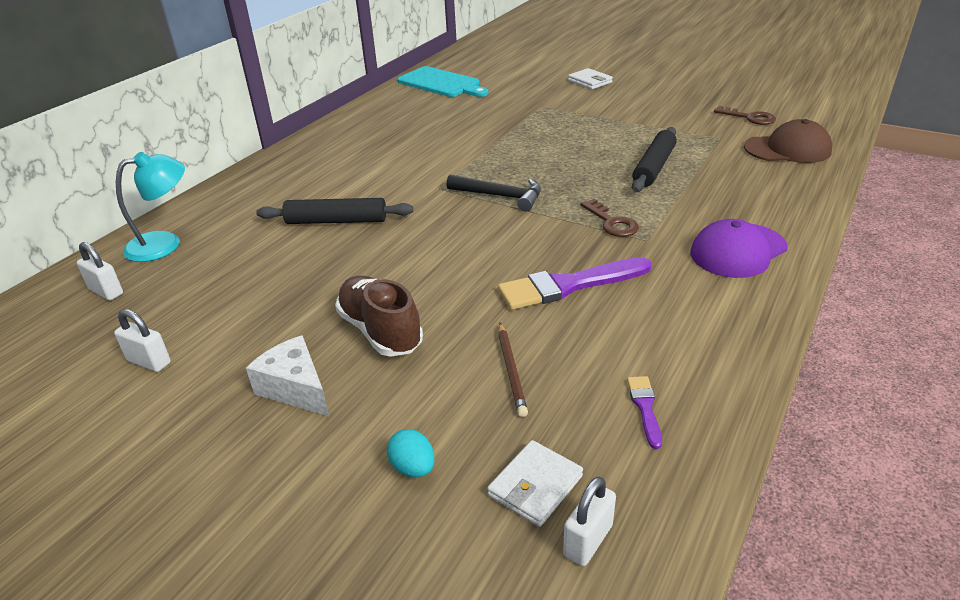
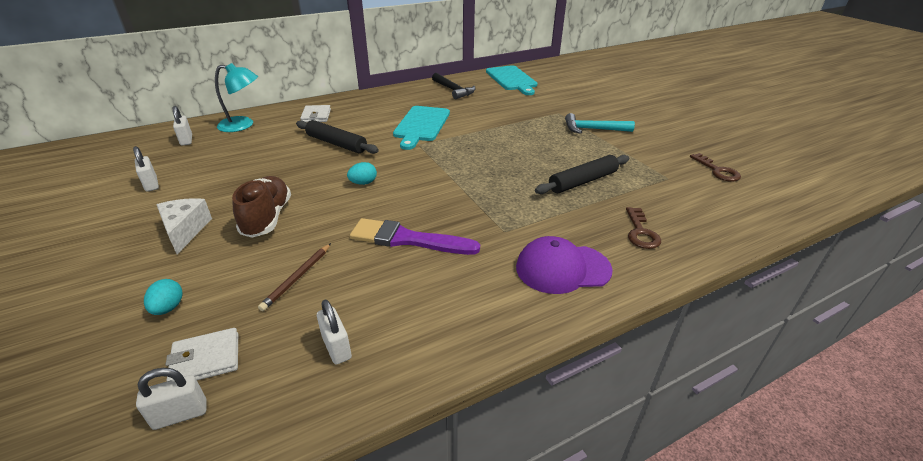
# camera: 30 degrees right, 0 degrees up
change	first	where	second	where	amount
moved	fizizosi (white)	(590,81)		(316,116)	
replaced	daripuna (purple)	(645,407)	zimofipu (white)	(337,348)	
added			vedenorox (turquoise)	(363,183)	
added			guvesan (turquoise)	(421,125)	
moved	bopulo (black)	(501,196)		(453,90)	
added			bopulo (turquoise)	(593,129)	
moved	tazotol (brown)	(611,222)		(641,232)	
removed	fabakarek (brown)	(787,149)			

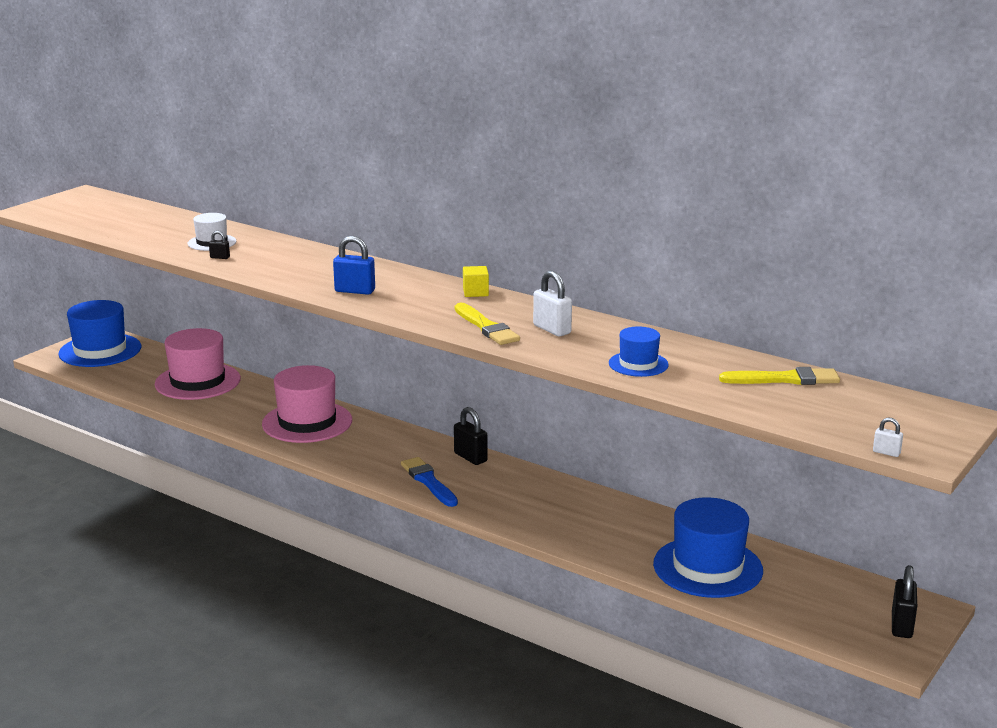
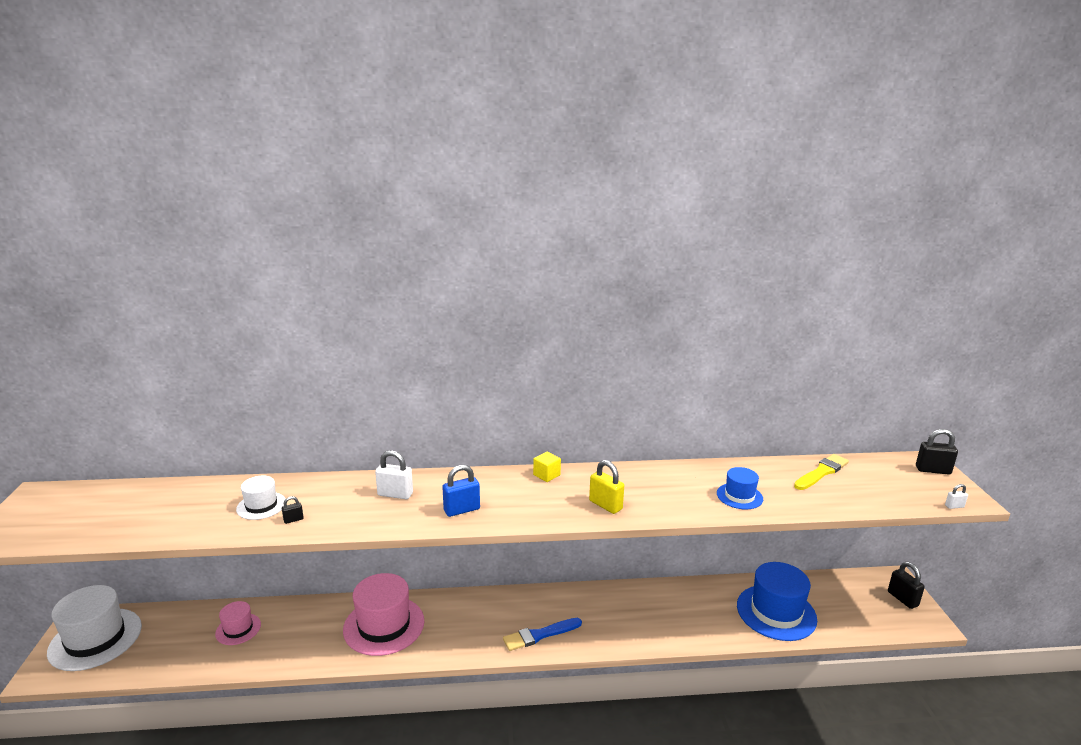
# camera: 40 degrees left, 0 degrees up
change	first	where	second	where	amount
recoloured	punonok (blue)	(100,350)	punonok (white)	(95,639)	
resized	punonok (pink)	(197,381)		(238,629)	x0.53
moved	zimofipu (white)	(552,329)		(395,494)	
turned	daripuna (blue)	(428,481)		(539,635)	45 degrees counterclockwise
replaced	daripuna (yellow)	(486,327)	zimofipu (yellow)	(605,505)	
moved	zimofipu (black)	(470,457)		(933,470)	

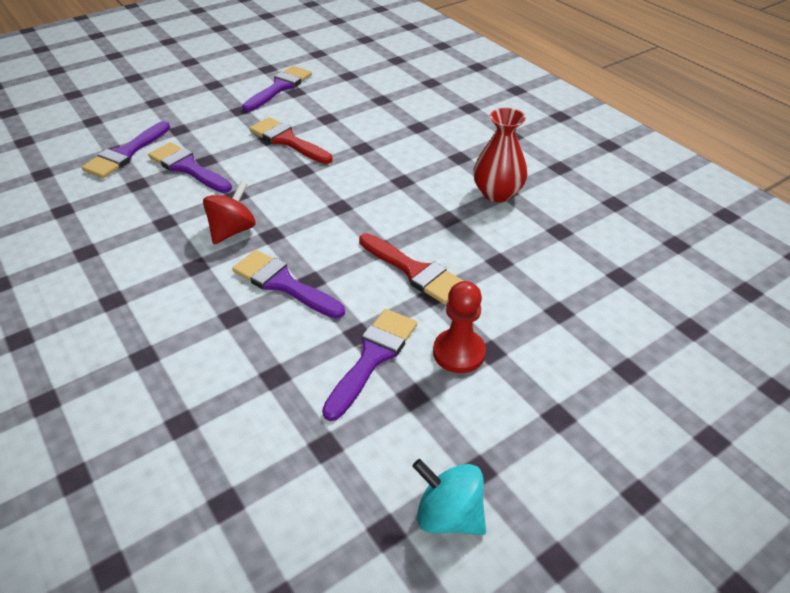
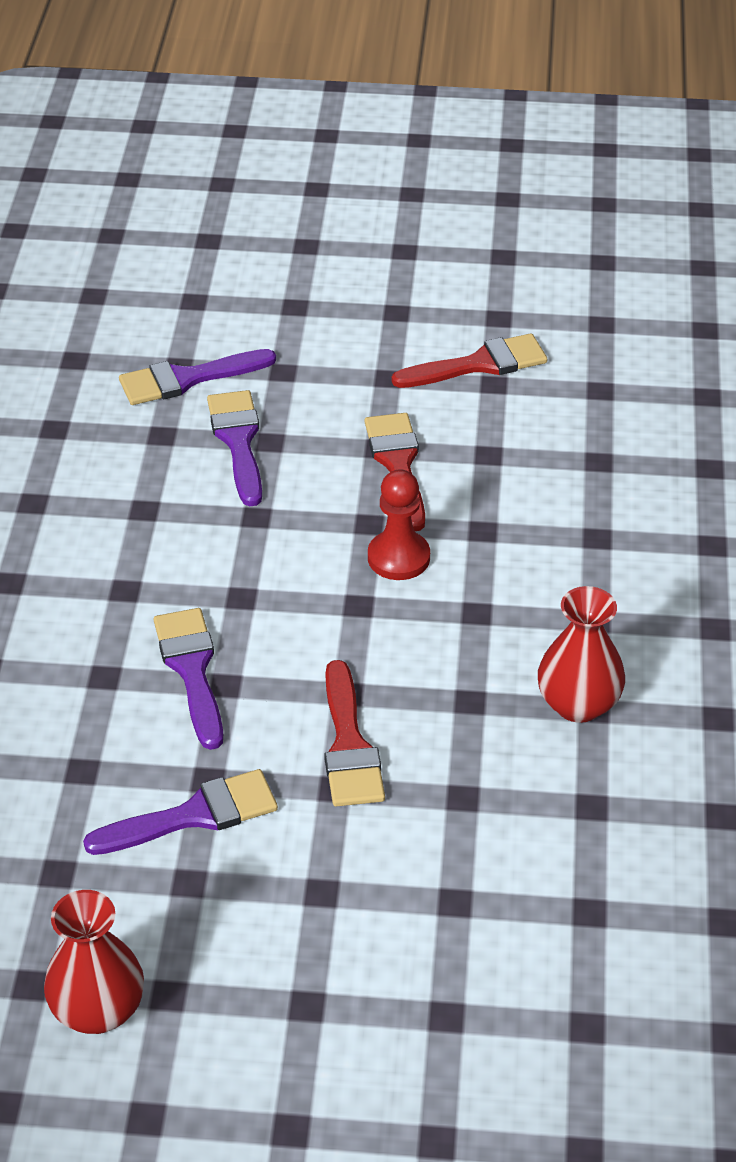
# camera: 40 degrees right, 0 degrees up
change	first	where	second	where	amount
replaced	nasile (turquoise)	(448,514)	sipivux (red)	(98,1010)	
moved	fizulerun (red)	(459,352)		(398,558)	
recoloured	daripuna (purple)	(280,87)	daripuna (red)	(479,364)	
removed	nasile (red)	(233,230)			

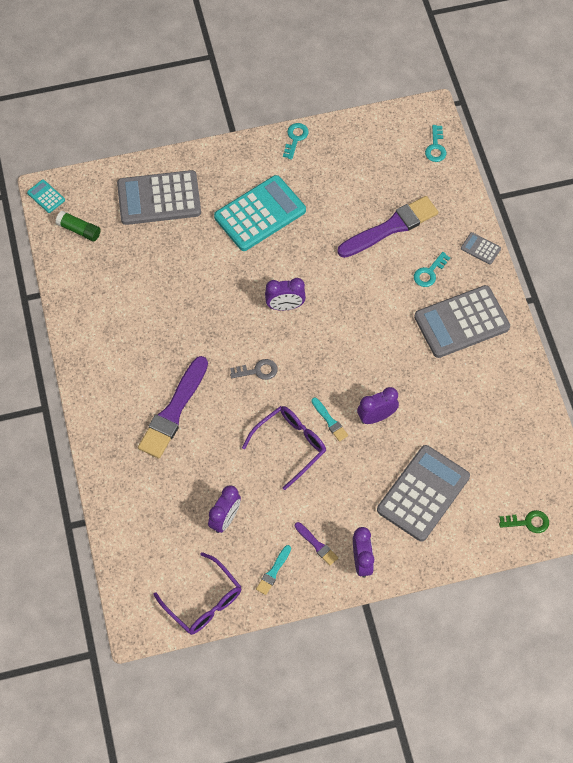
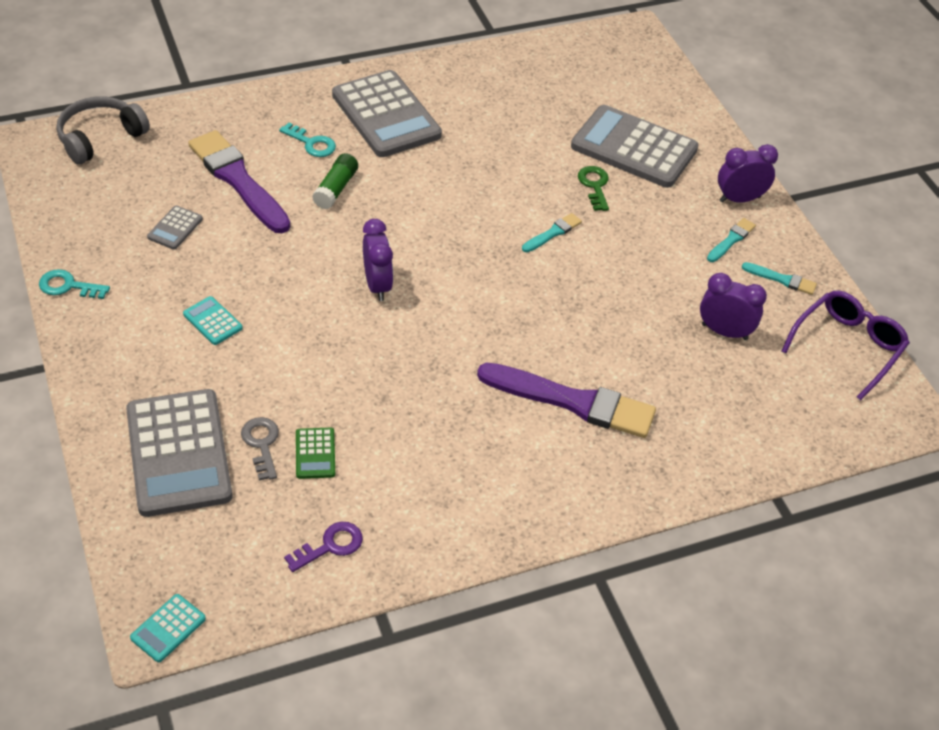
# camera: 100 degrees left, 15 degrees down
change	first	where	second	where	amount
replaced	tazotol (turquoise)	(435,147)	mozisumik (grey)	(100,138)	
moved	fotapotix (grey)	(480,248)		(175,228)	
resized	fotapotix (turquoise)	(260,214)		(212,321)	x0.43
moved	tazotol (grey)	(257,371)		(262,444)	
added			tazotol (purple)	(330,546)	
added			fotapotix (green)	(315,454)	
moved	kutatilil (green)	(79,230)		(336,189)	
moved	tazotol (green)	(528,522)		(594,186)	
recoloured	daripuna (purple)	(317,545)	daripuna (turquoise)	(731,240)	
removed	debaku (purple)	(290,445)			
removed	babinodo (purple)	(376,417)			

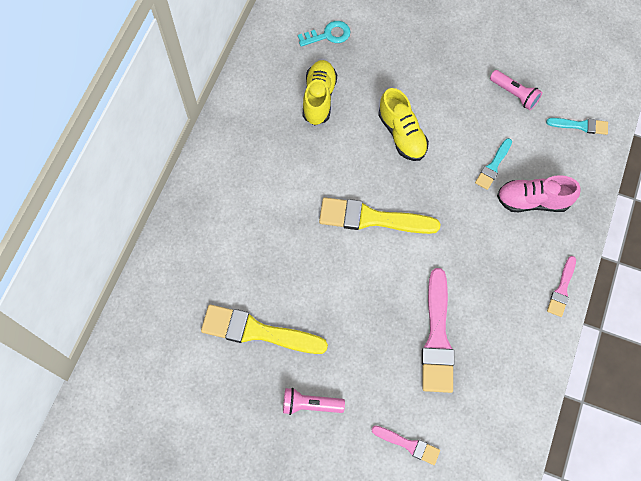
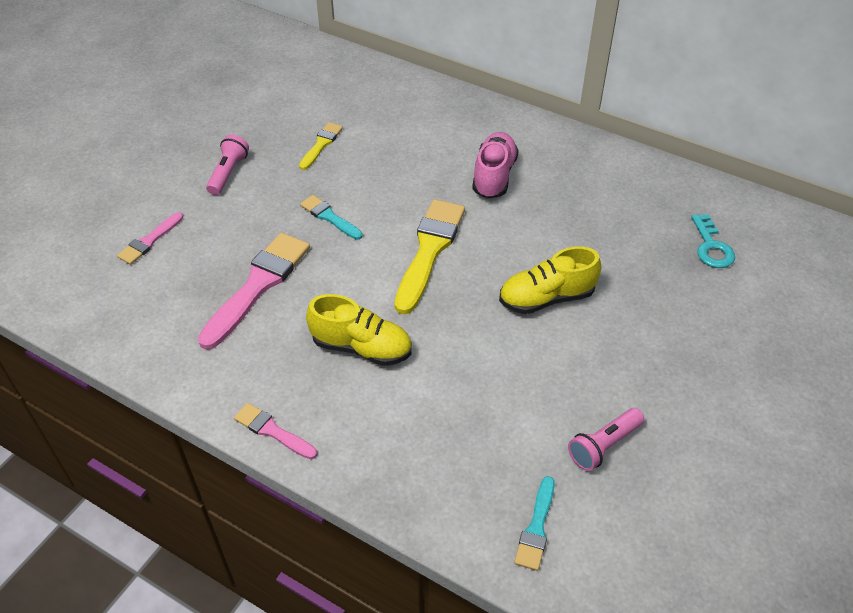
# camera: 100 degrees right, 20 degrees down
change	first	where	second	where	amount
turned	daripuna (pink)	(437,337)		(258,286)	105 degrees clockwise
resized	daripuna (yellow)	(257,331)		(321,144)	x0.53
moved	daripuna (turquoise)	(493,166)		(329,217)	
moved	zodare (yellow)	(319,98)		(362,347)	
moved	zodare (pink)	(532,201)		(494,176)	

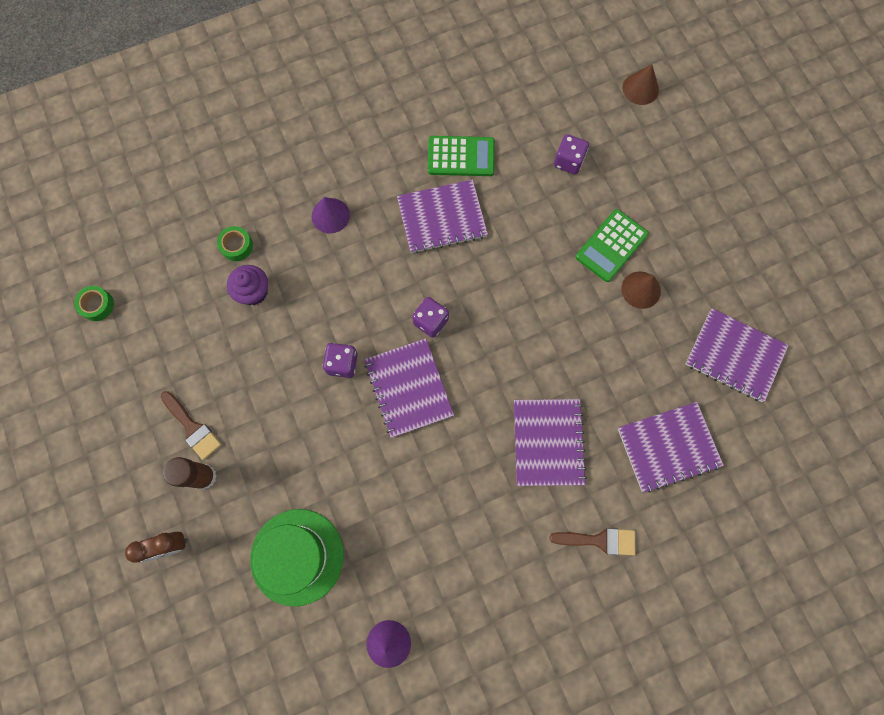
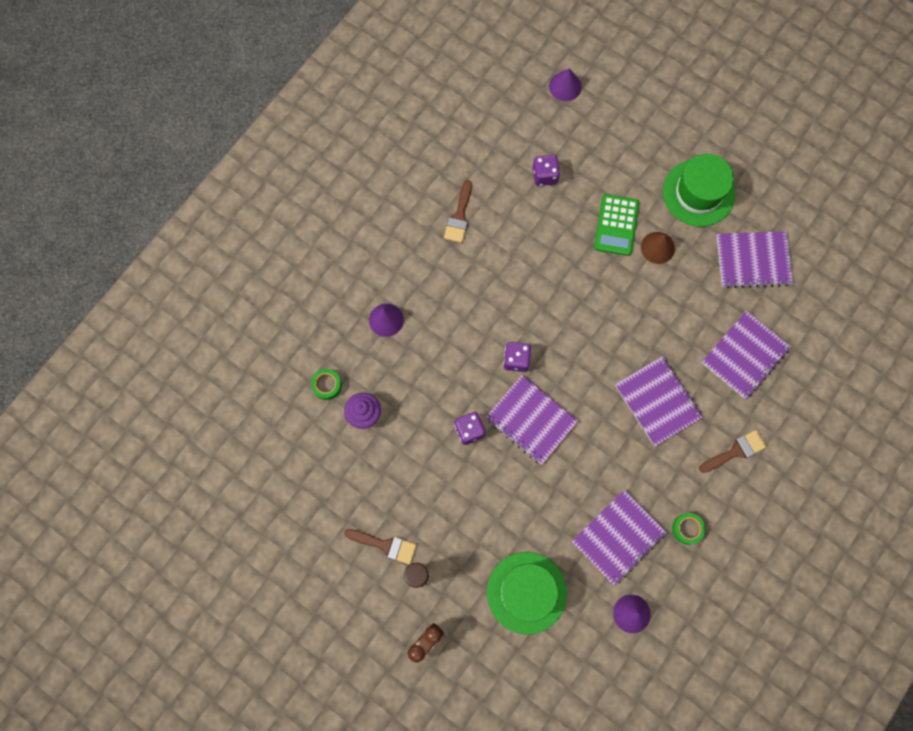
# camera: 30 degrees left, 0 degrees up
change	first	where	second	where	amount
replaced	fotapotix (green)	(461,157)	daripuna (brown)	(459,216)	
recoloured	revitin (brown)	(640,88)	revitin (purple)	(565,86)	
moved	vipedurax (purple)	(442,218)		(618,537)	
added			punonok (green)	(698,193)	
moved	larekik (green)	(97,305)		(687,529)	

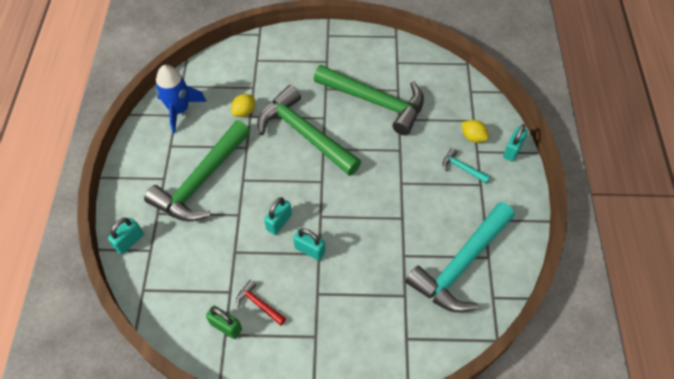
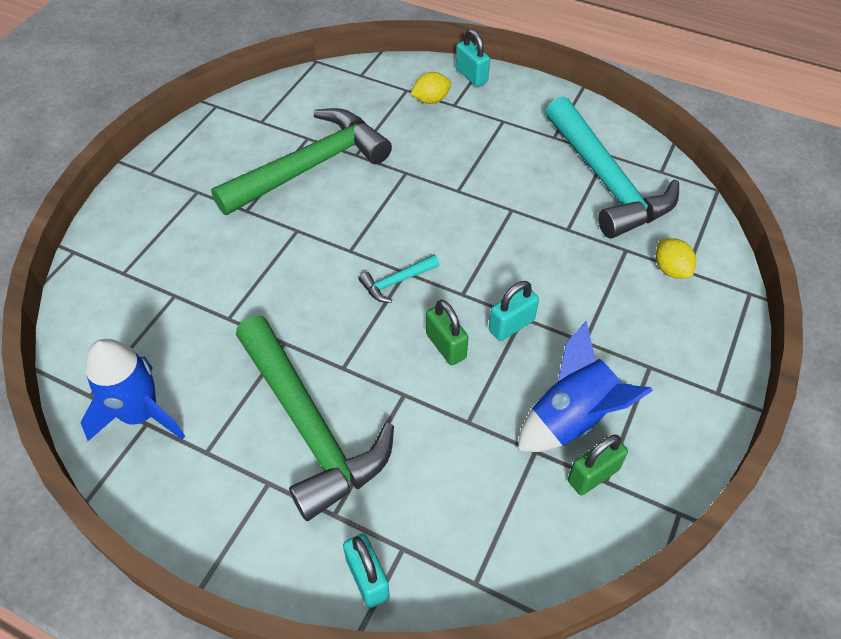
# camera: 65 degrees left, 5 degrees down
change	first	where	second	where	amount
moved	bopulo (turquoise)	(462,168)		(396,282)	
recoloured	zimofipu (turquoise)	(279,222)	zimofipu (green)	(446,346)	
replaced	bopulo (red)	(259,304)	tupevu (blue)	(572,418)	
moved	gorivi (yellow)	(244,112)		(671,269)	
removed	bopulo (green)	(304,134)			

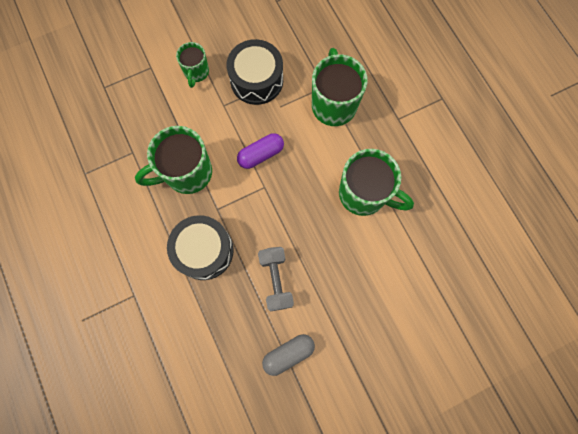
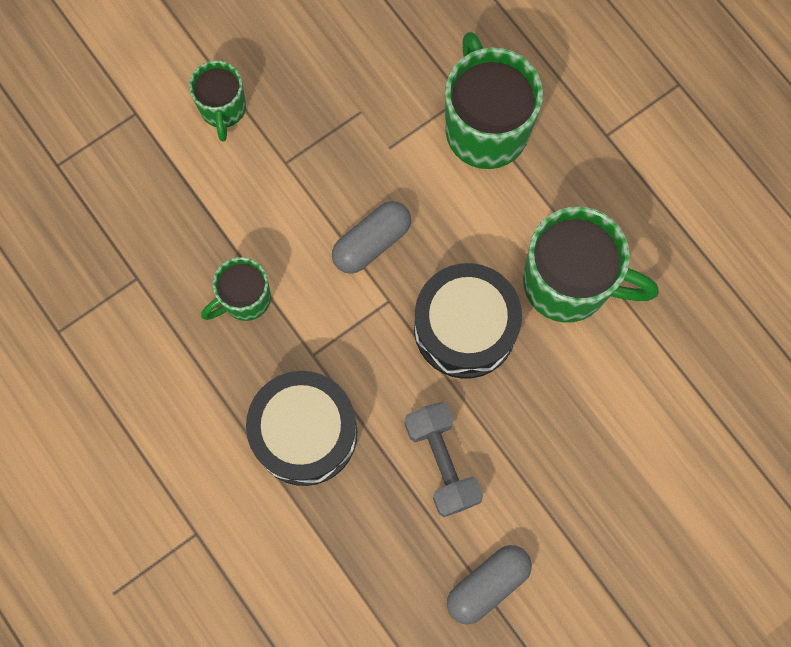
# camera: 10 degrees left, 0 degrees up
change	first	where	second	where	amount
resized	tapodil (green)	(187,173)		(244,299)	x0.57
recoloured	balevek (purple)	(261,154)	balevek (grey)	(371,242)	
moved	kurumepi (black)	(256,80)		(465,328)	

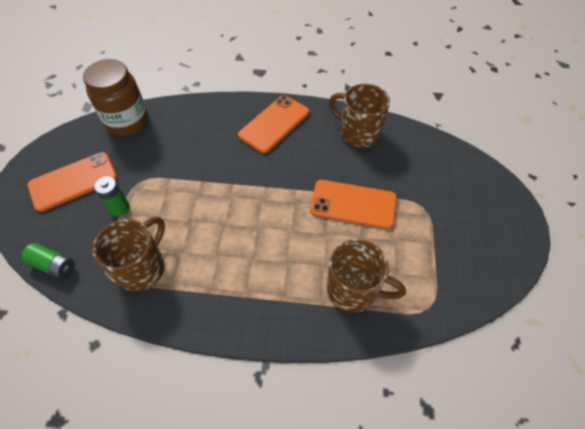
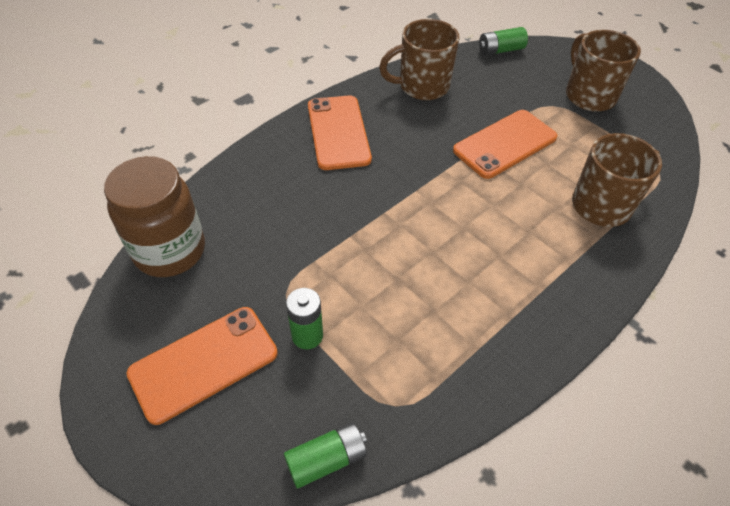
# camera: 50 degrees left, 5 degrees down
change	first	where	second	where	amount
turned	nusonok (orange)	(73,181)		(204,363)	45 degrees clockwise
added			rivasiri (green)	(500,50)	
moved	tapodil (brown)	(142,267)		(589,95)	

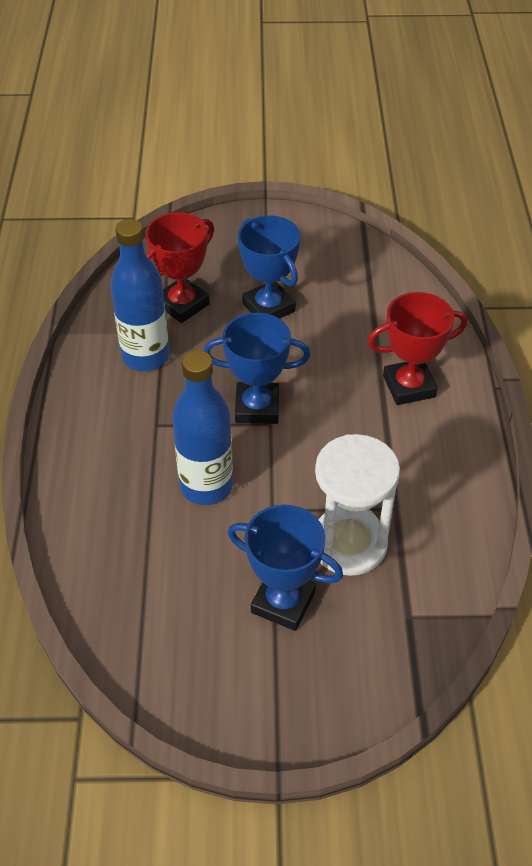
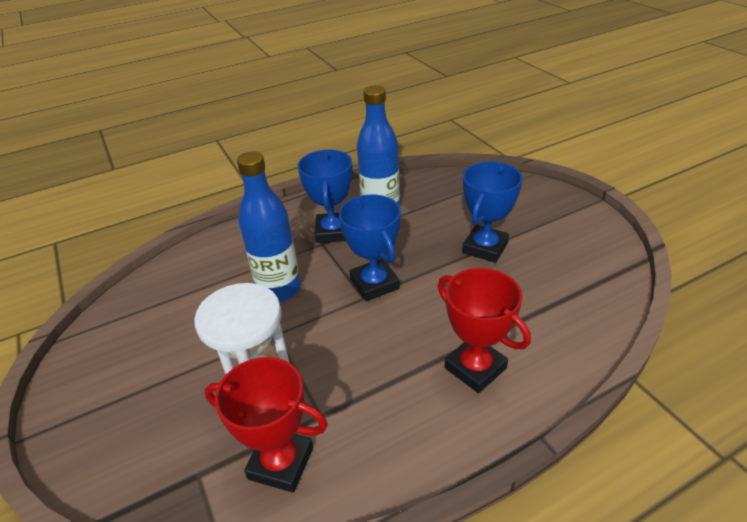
# camera: 65 degrees right, 10 degrees down
change	first	where	second	where	amount
moved	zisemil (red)	(182,304)		(281,463)	
moved	zisemil (blue)	(283,602)		(333,232)	

